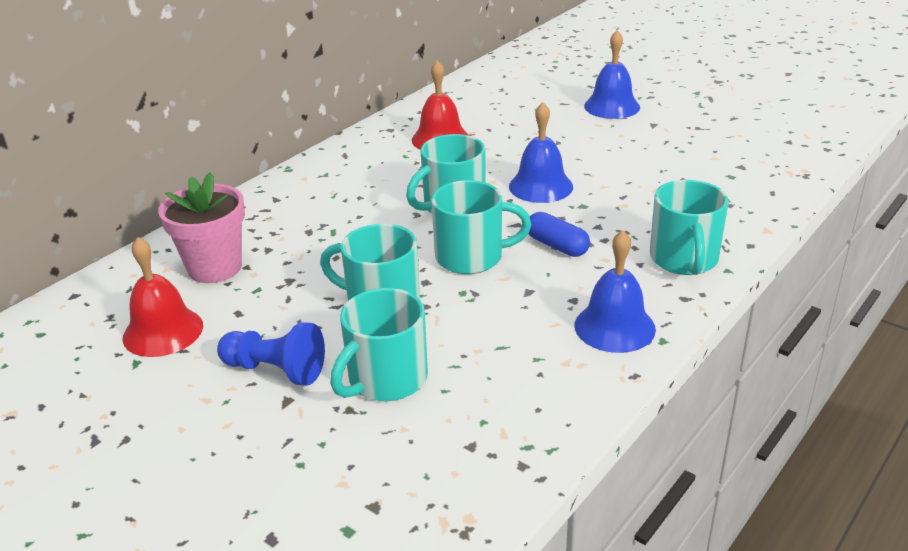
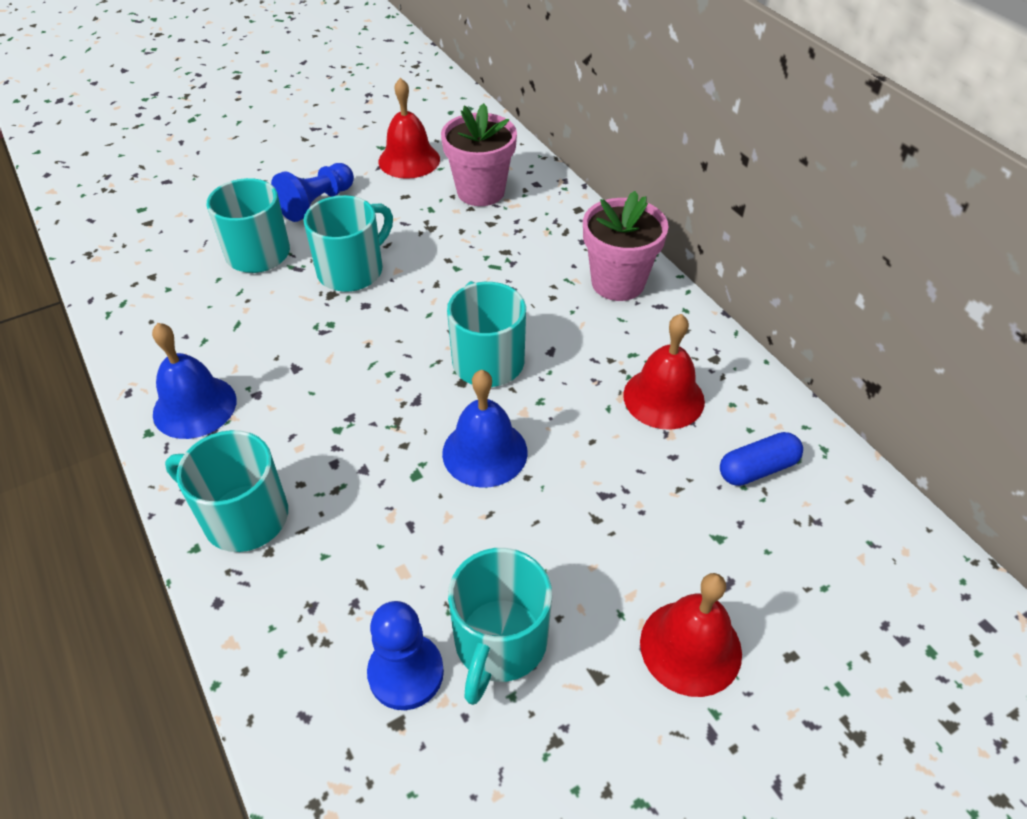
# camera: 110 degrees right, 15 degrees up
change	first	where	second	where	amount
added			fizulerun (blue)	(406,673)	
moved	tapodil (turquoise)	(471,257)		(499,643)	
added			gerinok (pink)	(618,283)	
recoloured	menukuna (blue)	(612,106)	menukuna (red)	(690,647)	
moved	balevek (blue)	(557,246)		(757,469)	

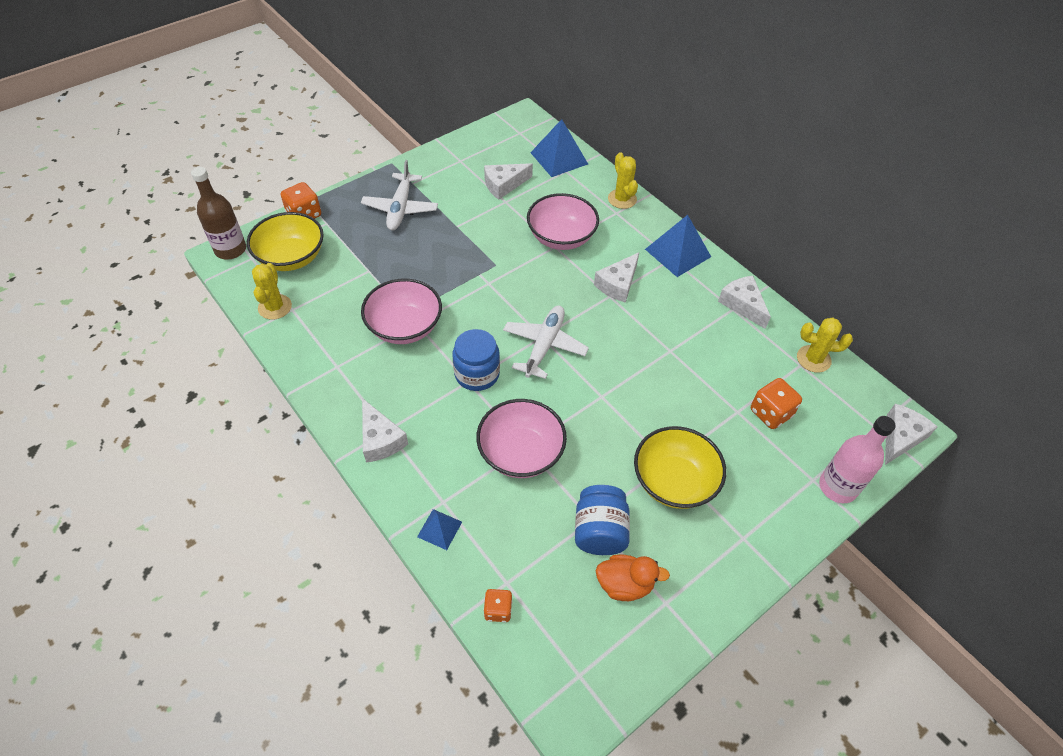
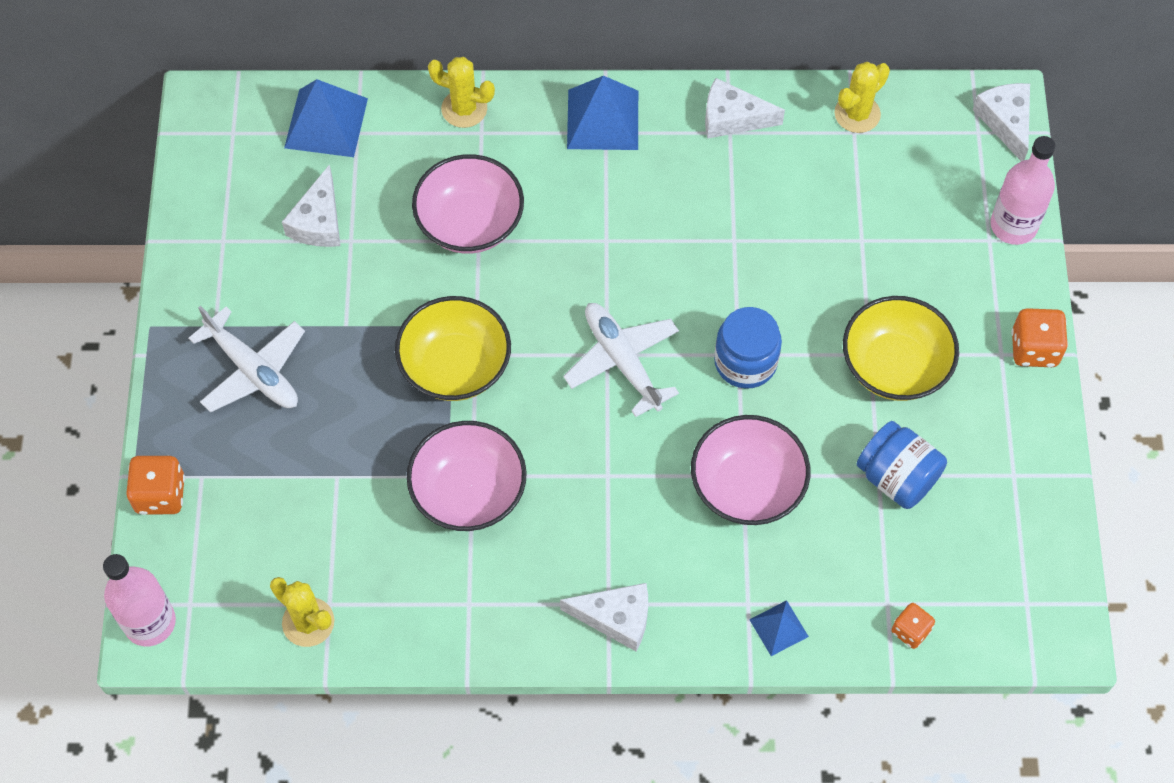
# camera: 50 degrees left, 10 degrees up
change	first	where	second	where	amount
recoloured	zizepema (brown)	(230,249)	zizepema (pink)	(150,622)	
moved	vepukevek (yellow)	(291,257)		(455,366)	
moved	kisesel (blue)	(477,374)		(745,362)	
moved	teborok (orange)	(770,413)		(1034,349)	
removed	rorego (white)	(618,284)			
removed	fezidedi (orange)	(625,584)			

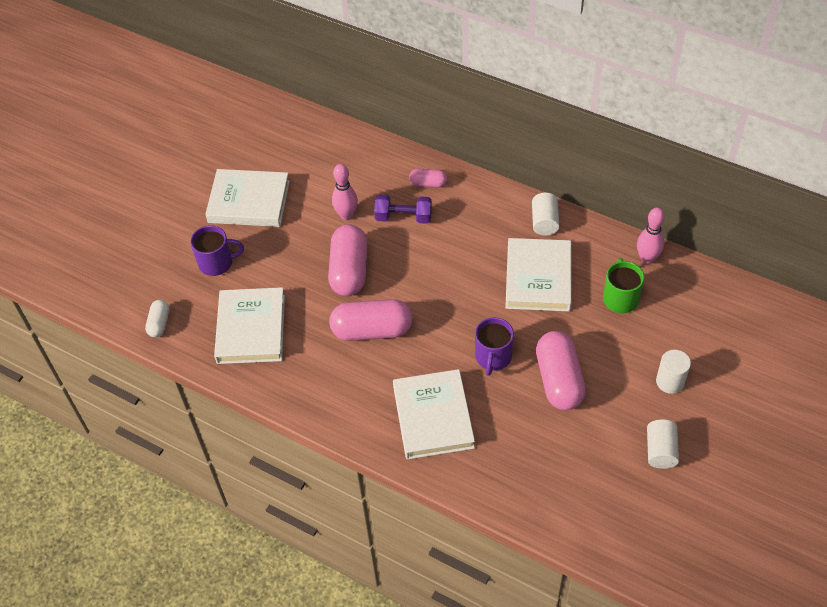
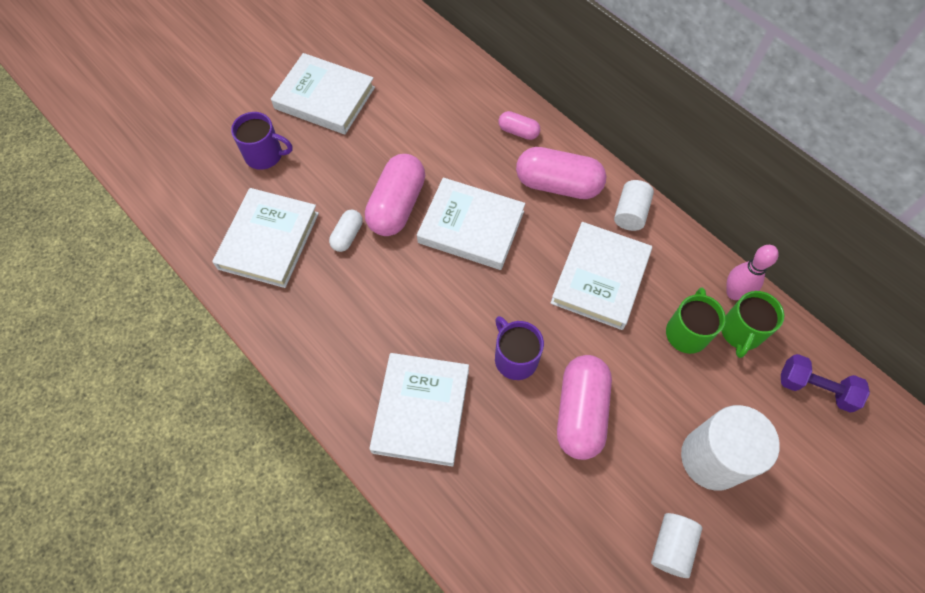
# camera: 15 degrees right, 10 degrees up
change	first	where	second	where	amount
moved	balevek (white)	(159,323)		(347,236)	
added			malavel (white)	(471,227)	
turned	tapodil (purple)	(493,357)		(515,358)	120 degrees clockwise
moved	balevek (pink)	(372,330)		(558,184)	
resized	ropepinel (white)	(670,381)		(712,458)	x1.80
added			tapodil (green)	(741,332)	
moved	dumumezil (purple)	(403,217)		(815,388)	
removed	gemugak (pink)	(346,215)			

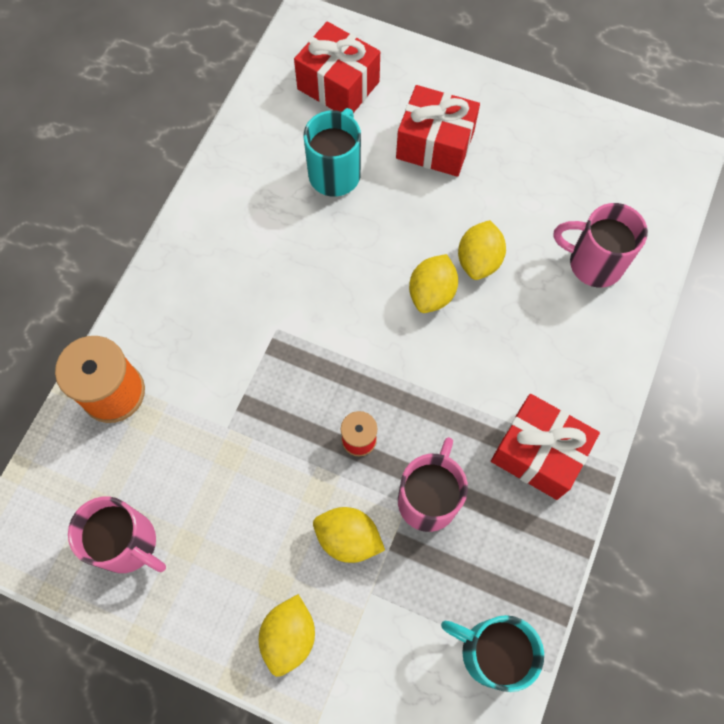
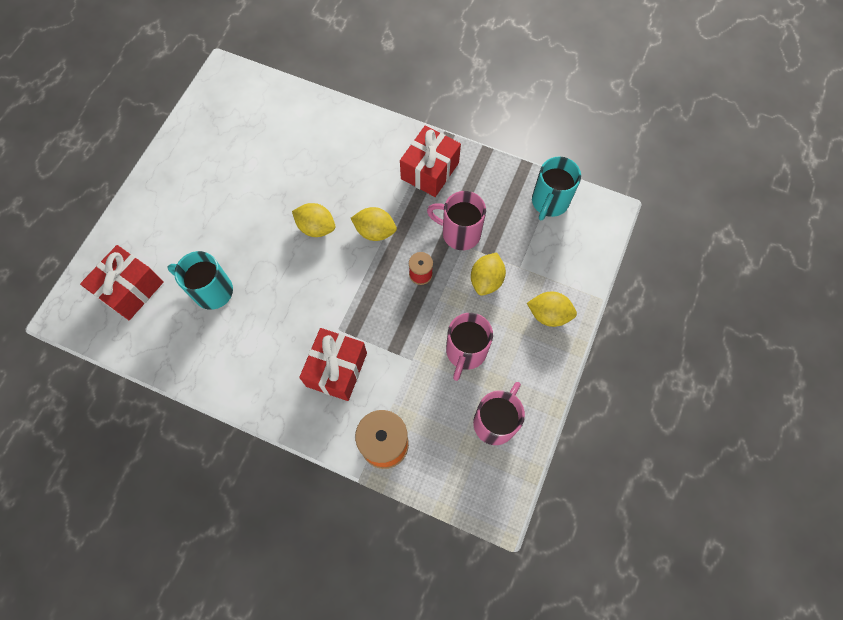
# camera: 90 degrees left, 0 degrees up
change	first	where	second	where	amount
moved	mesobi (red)	(435,145)		(336,369)	
moved	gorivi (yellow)	(478,260)		(375,231)	
moved	tapodil (pink)	(593,263)		(465,352)	

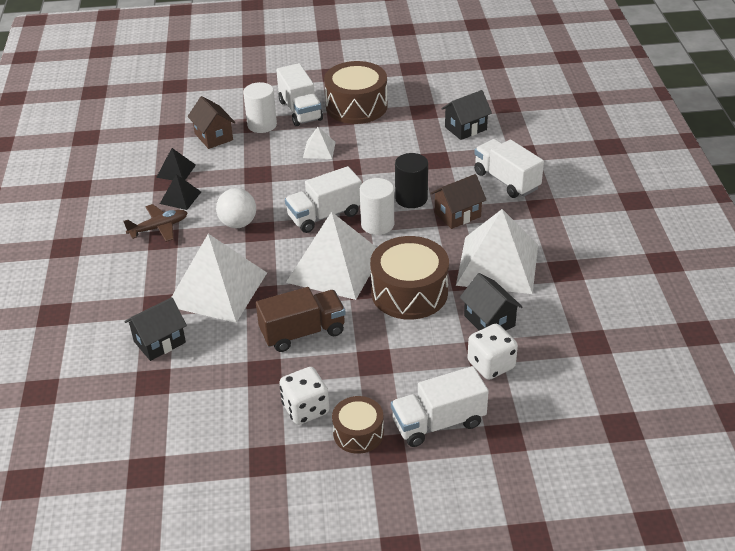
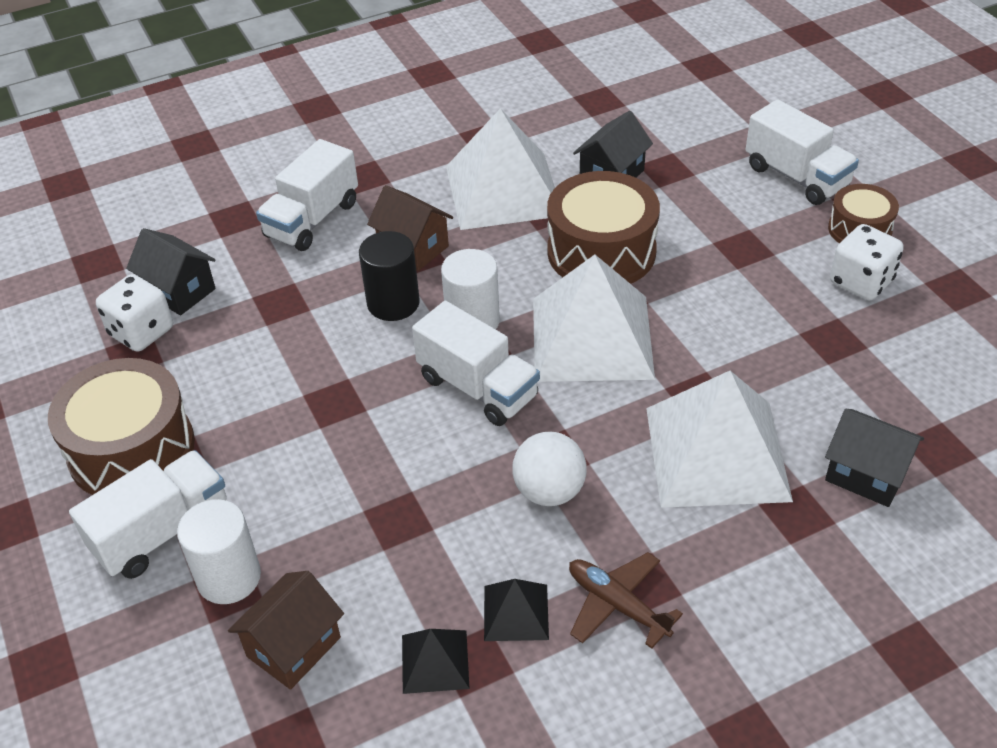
# camera: 110 degrees left, 5 degrees up
change	first	where	second	where	amount
moved	teborok (white)	(491,365)		(141,332)	
removed	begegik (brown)	(303,332)			
removed	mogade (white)	(319,149)			

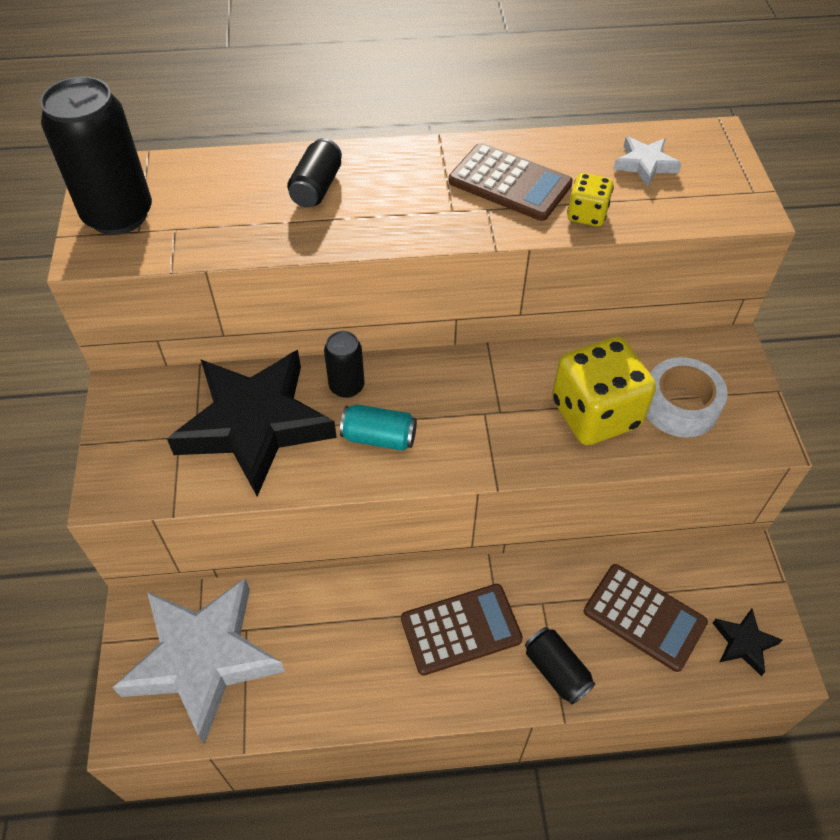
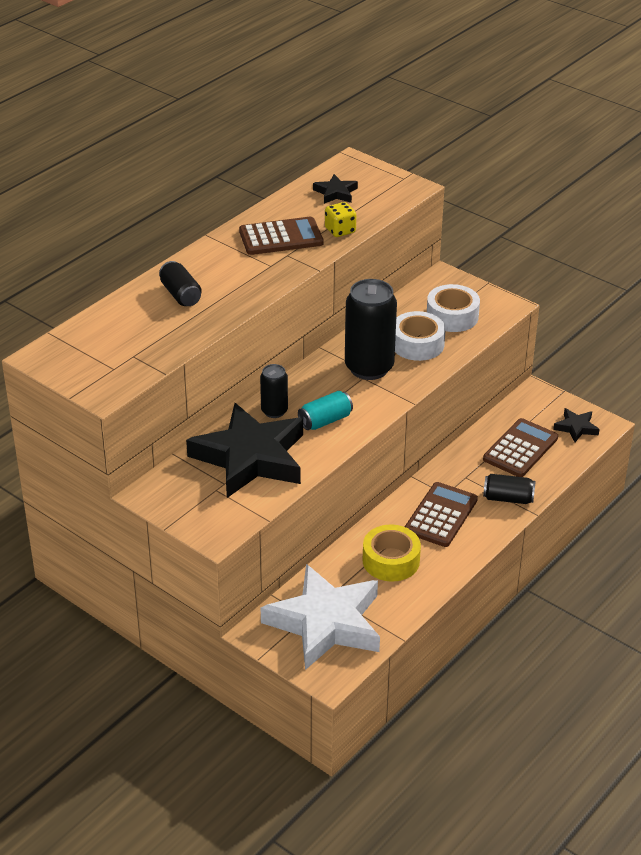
# camera: 45 degrees left, 15 degrees down
change	first	where	second	where	amount
recoloured	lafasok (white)	(645,164)	lafasok (black)	(335,193)	
moved	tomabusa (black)	(118,215)		(369,368)	
added			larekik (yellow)	(391,561)	
replaced	teborok (yellow)	(595,414)	larekik (white)	(417,344)	
turned	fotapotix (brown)	(644,617)		(520,449)	45 degrees counterclockwise

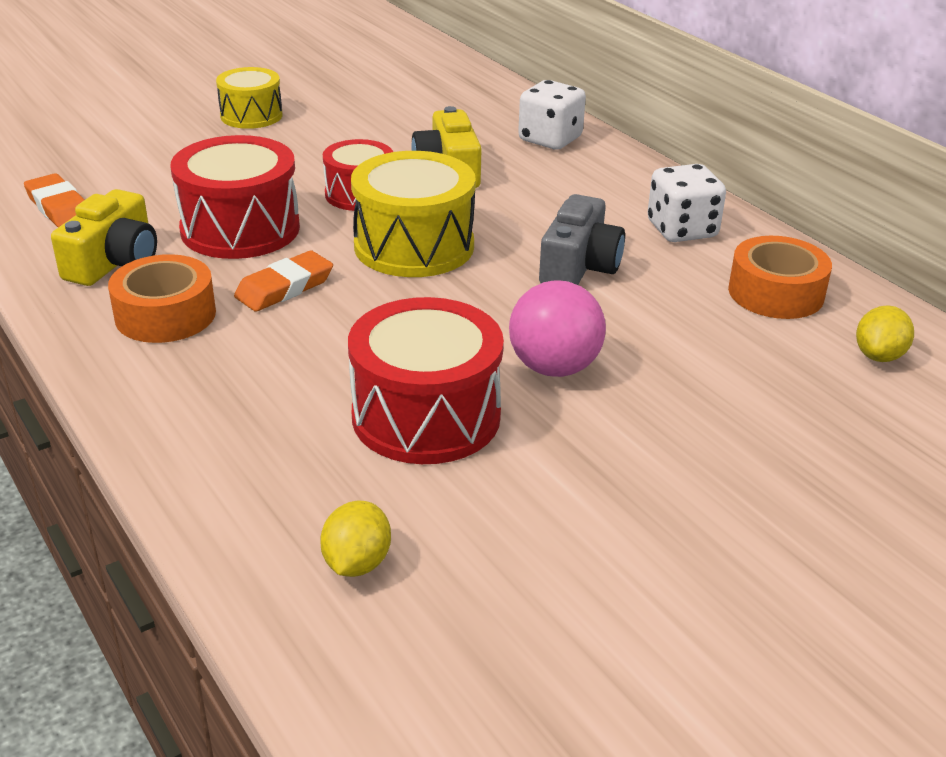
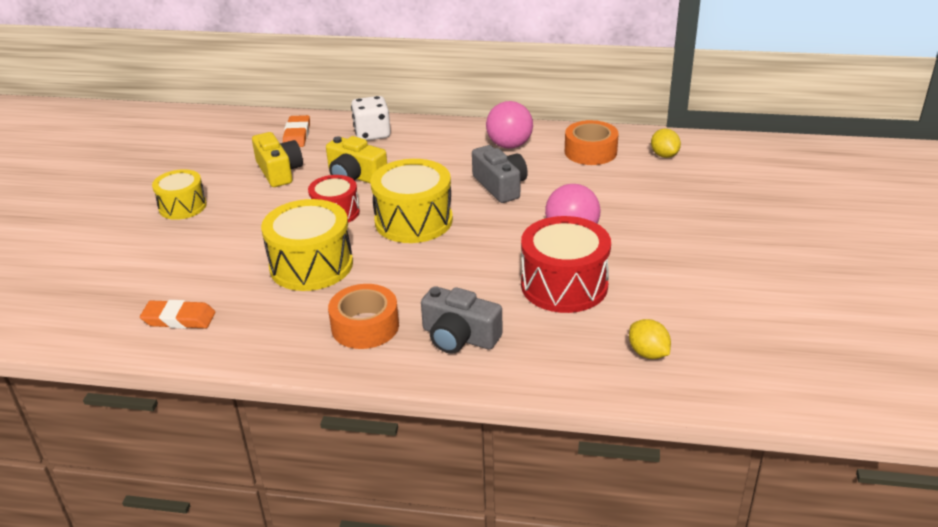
# camera: 45 degrees left, 0 degrees up
change	first	where	second	where	amount
moved	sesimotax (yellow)	(114,262)		(279,171)	
recoloured	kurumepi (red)	(240,229)	kurumepi (yellow)	(311,265)	
moved	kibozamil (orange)	(285,287)		(297,135)	
added			sesimotax (grey)	(459,337)	
replaced	teborok (white)	(682,230)	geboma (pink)	(509,145)	

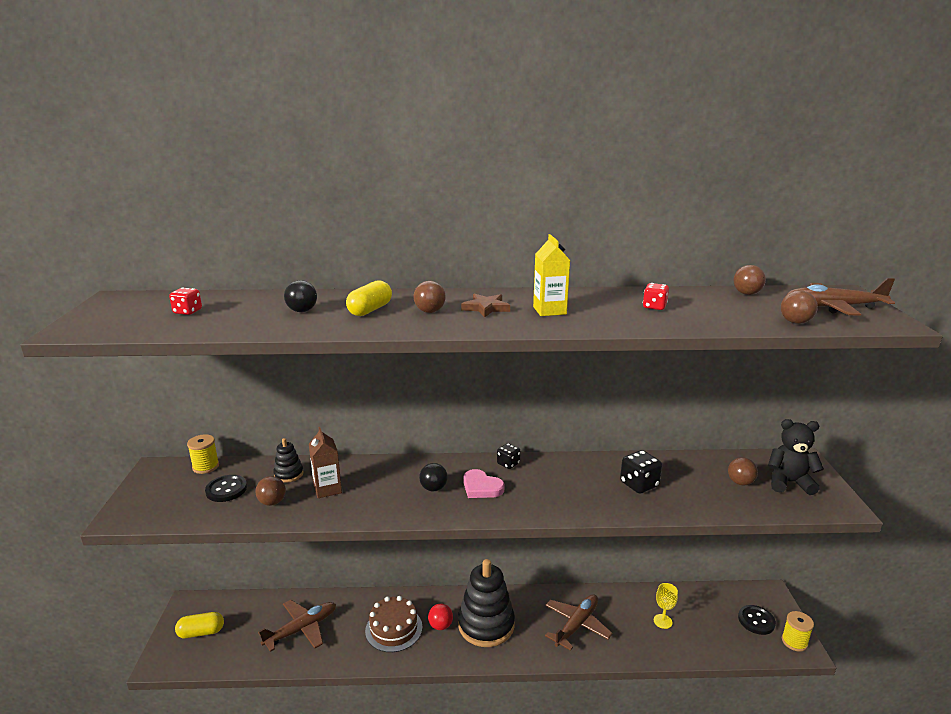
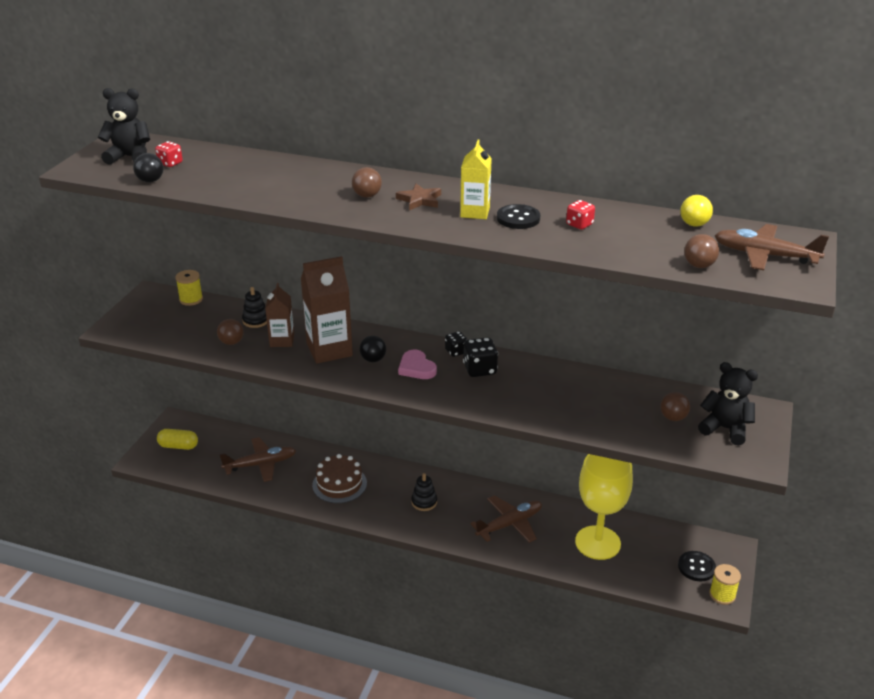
# camera: 20 degrees right, 10 degrees up
change	first	where	second	where	amount
added			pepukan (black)	(130,157)	
moved	geboma (black)	(302,311)		(150,181)	
added			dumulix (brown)	(329,350)	
resized	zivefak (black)	(486,625)		(424,502)	x0.47
moved	teborok (black)	(639,484)		(480,369)	
moved	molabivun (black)	(226,490)		(518,218)	
resized	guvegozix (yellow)	(662,621)		(597,543)	x2.38
recoloured	geboma (brown)	(746,294)	geboma (yellow)	(694,224)	
removed	balevek (yellow)	(370,310)			
removed	geboma (red)	(440,626)			

